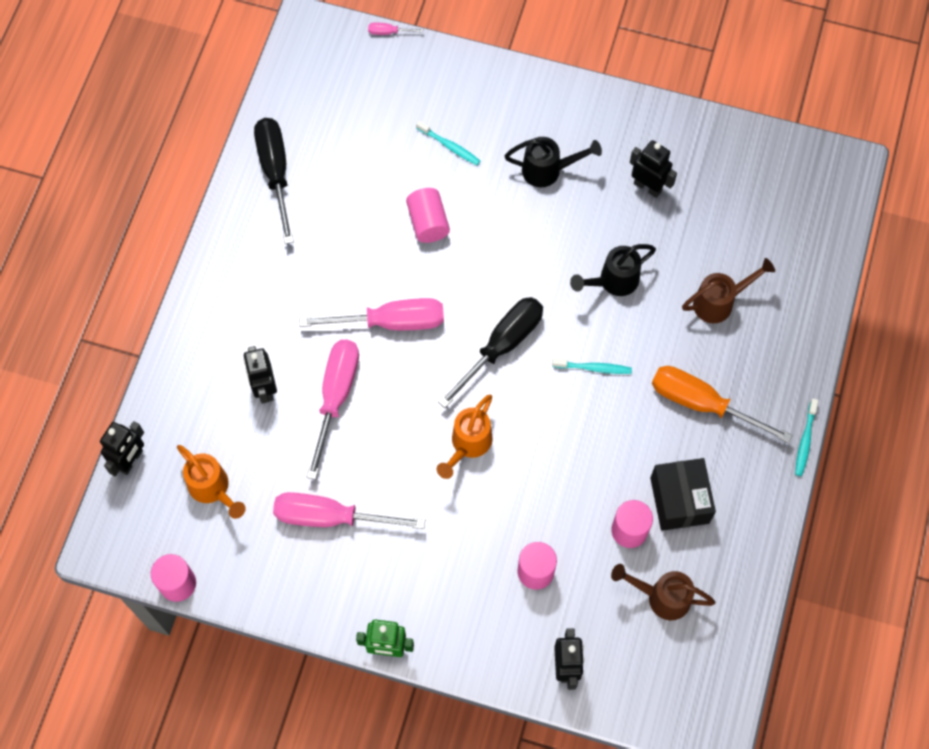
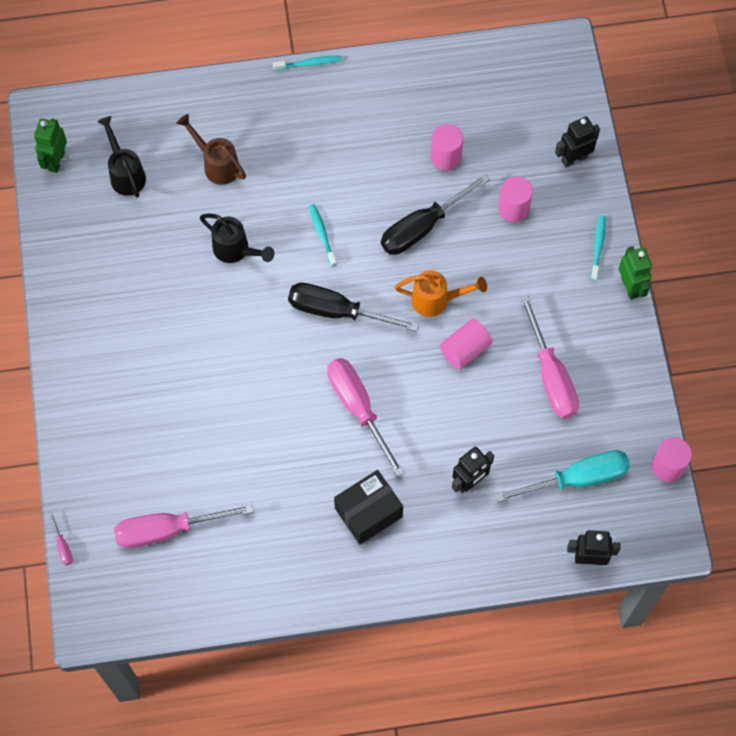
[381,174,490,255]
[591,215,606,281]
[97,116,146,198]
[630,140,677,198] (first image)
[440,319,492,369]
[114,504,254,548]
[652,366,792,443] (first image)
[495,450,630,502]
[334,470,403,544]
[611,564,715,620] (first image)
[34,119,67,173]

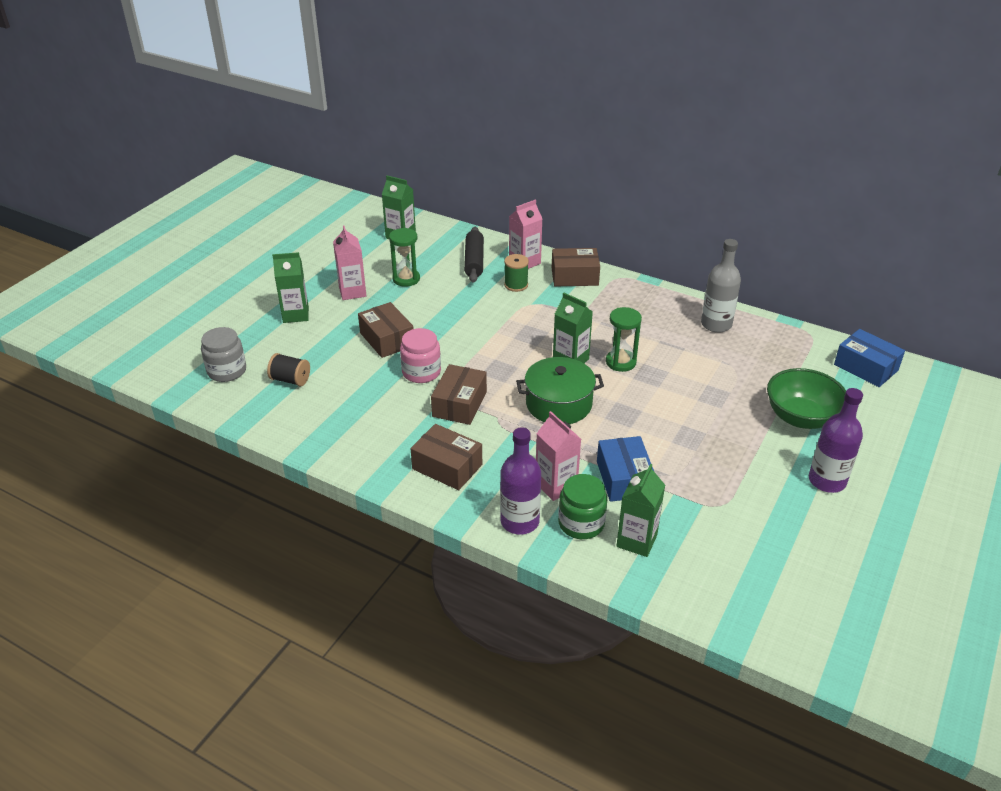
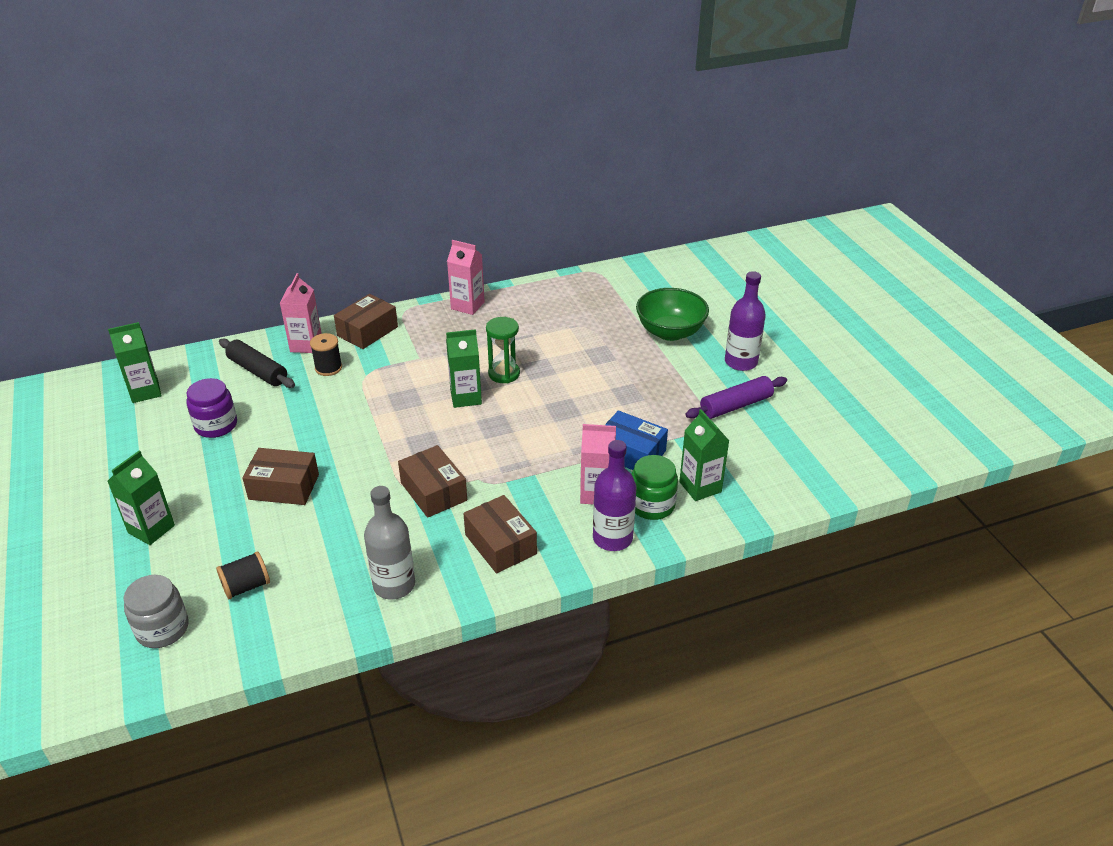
[447,240,485,315]
[187,378,237,438]
[364,486,415,600]
[310,333,342,376]
[400,328,441,383] (first image)
[834,329,905,387] (first image)
[516,357,604,424] (first image)
[463,495,537,573]
[685,376,787,419]

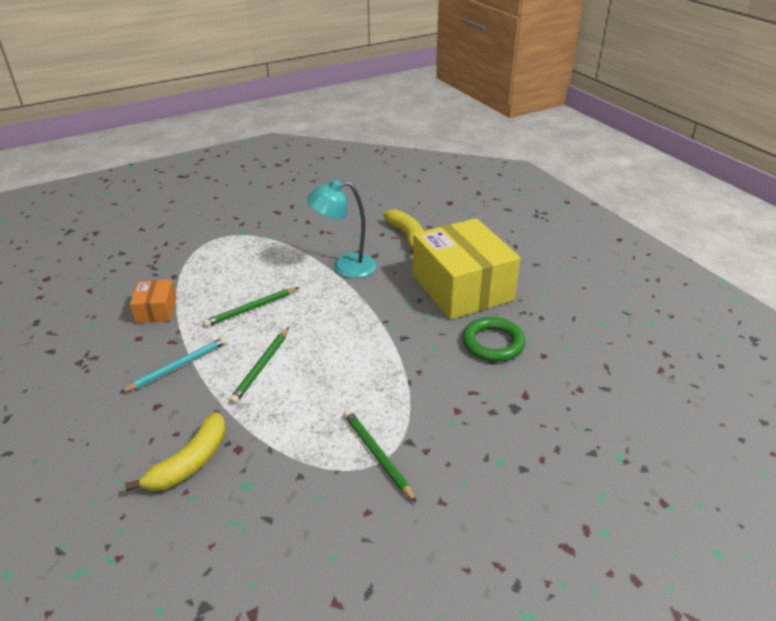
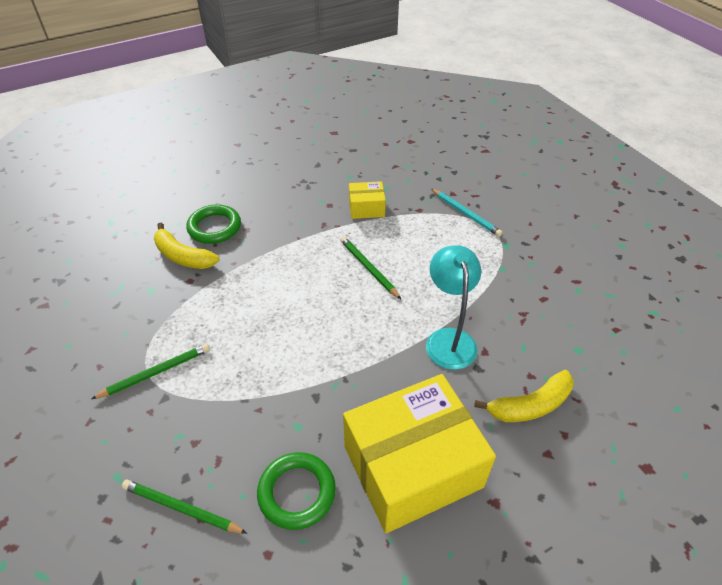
[349,181,386,219]
[122,480,247,534]
[431,189,503,237]
[186,204,241,244]

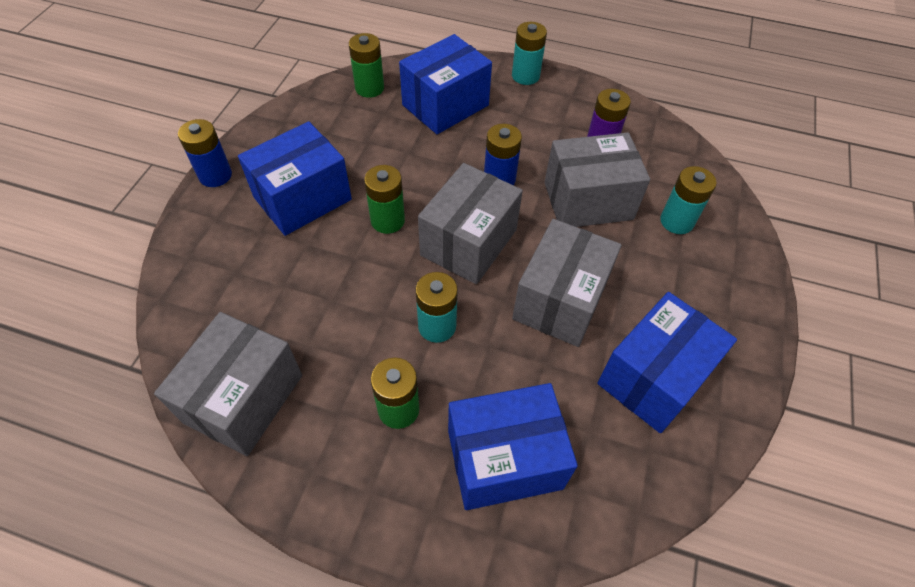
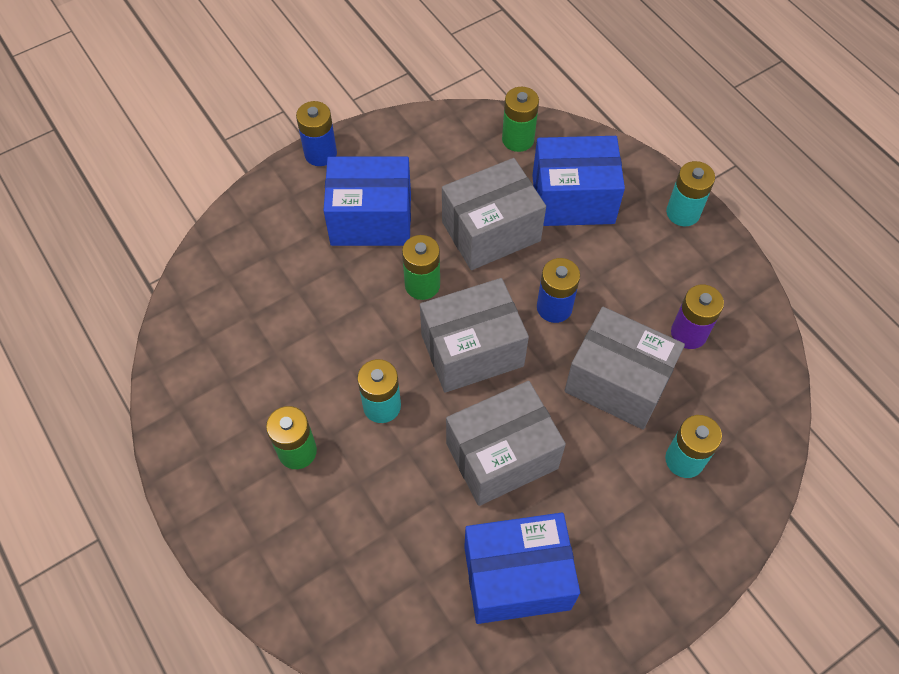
[442,158,546,270]
[448,383,578,510] (first image)

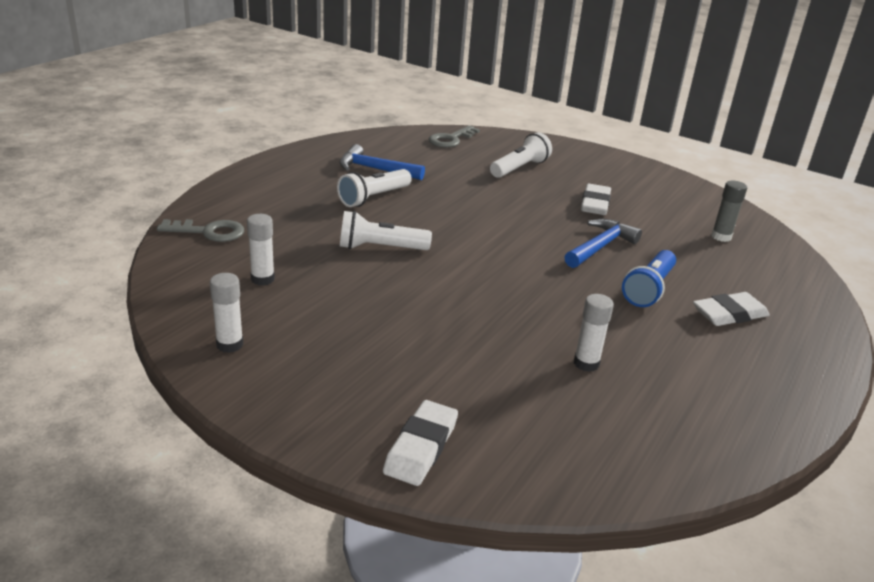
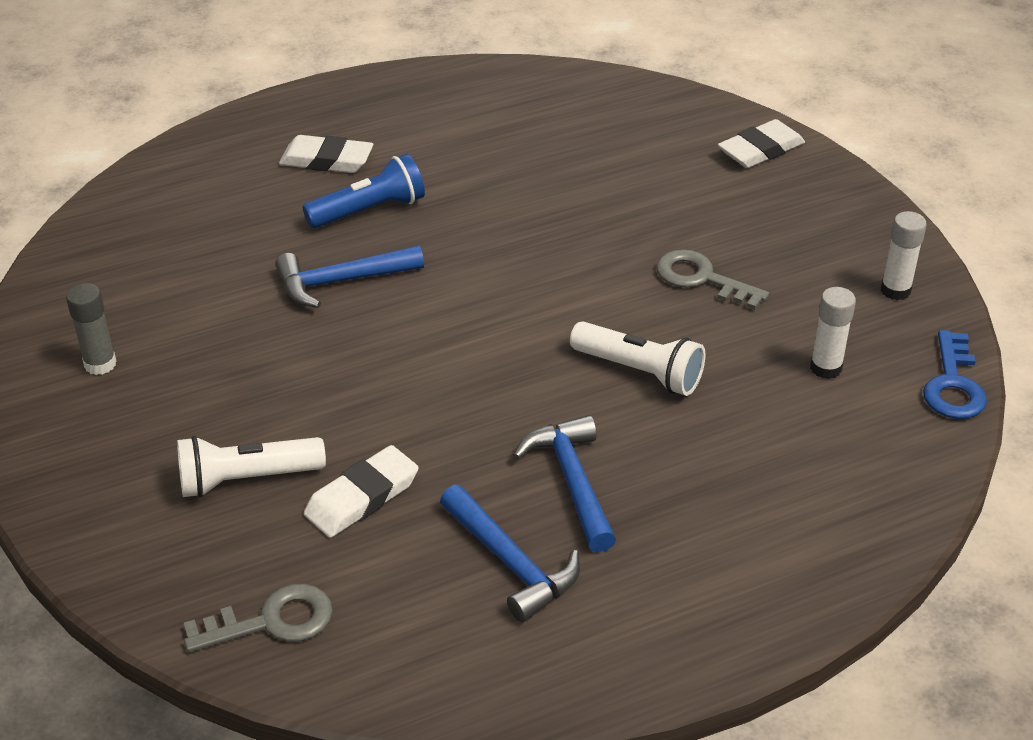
[513,415,616,552]
[66,283,117,375]
[304,445,419,538]
[656,249,769,310]
[574,294,614,372] (first image)
[923,330,987,419]

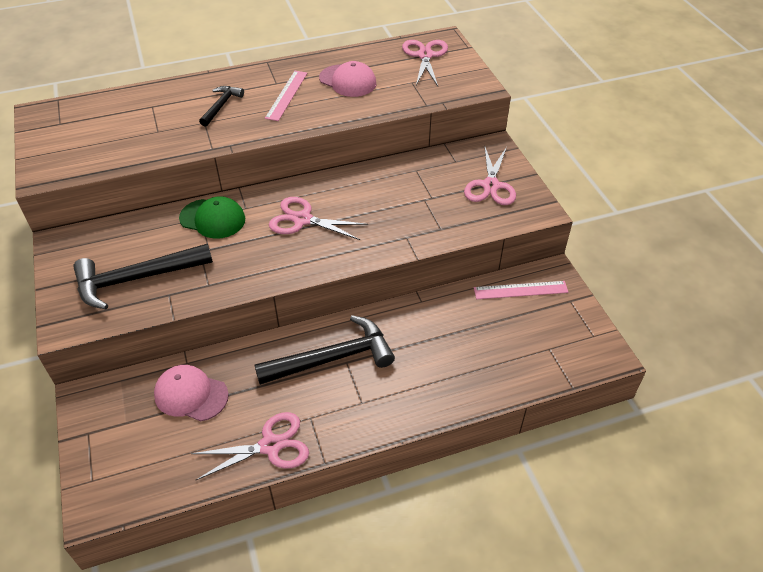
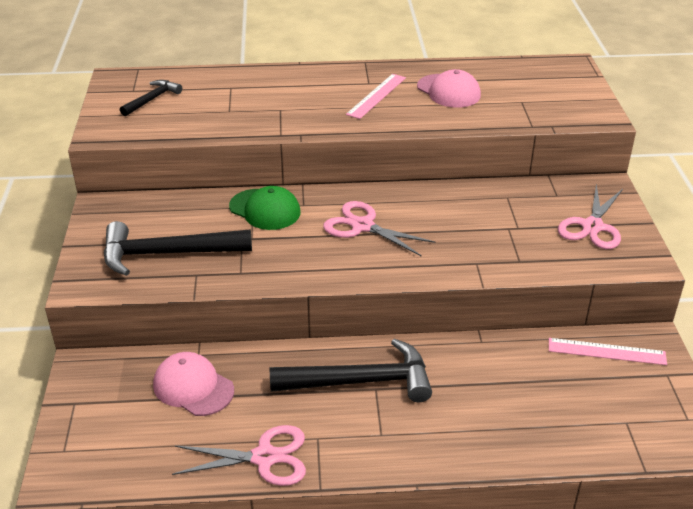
[402,40,448,86] (first image)
[120,80,182,116]

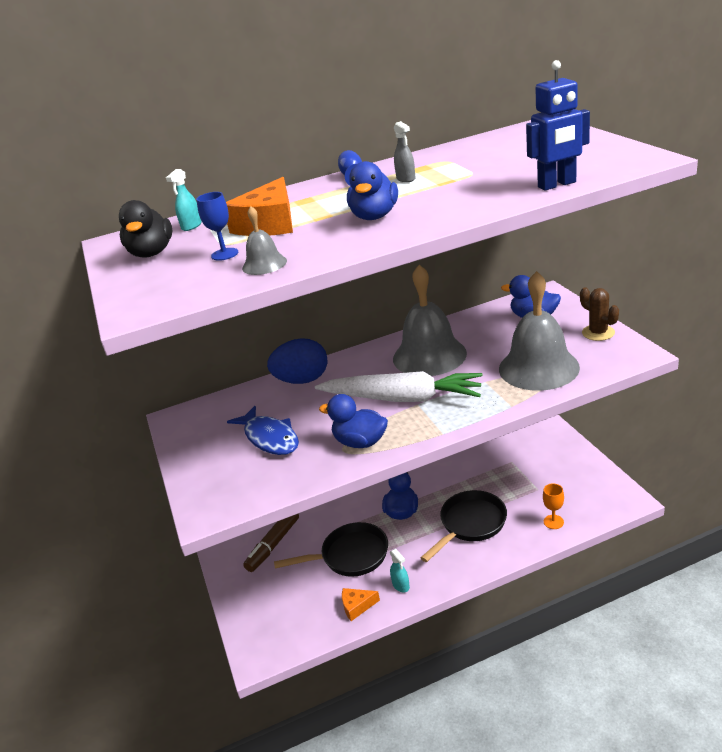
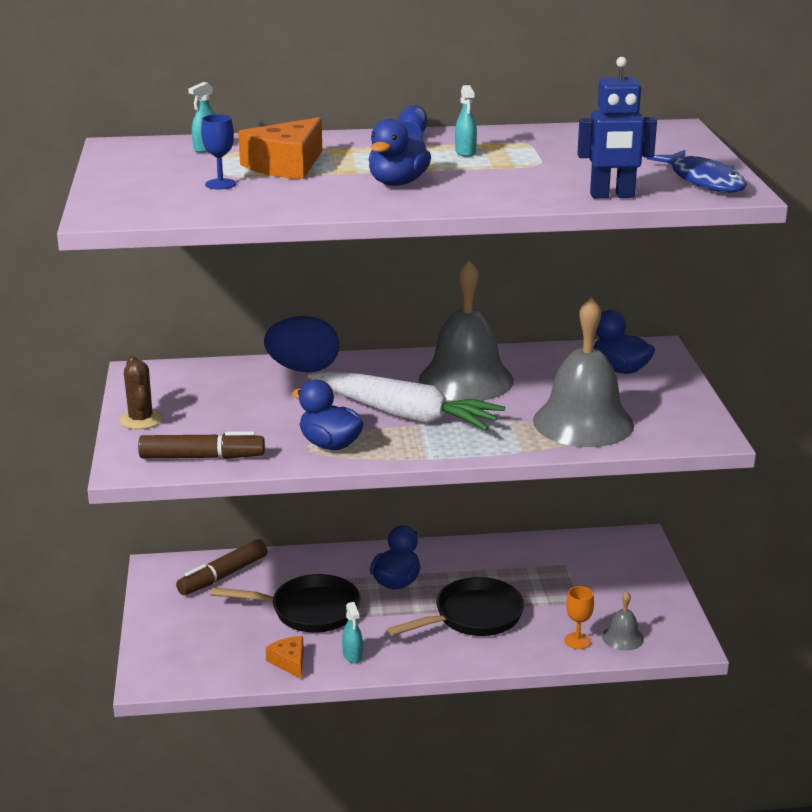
[455,85,477,157]
[119,200,172,258] (first image)
[602,592,644,651]
[120,356,162,429]
[646,150,747,193]
[266,636,304,679]
[138,431,265,459]

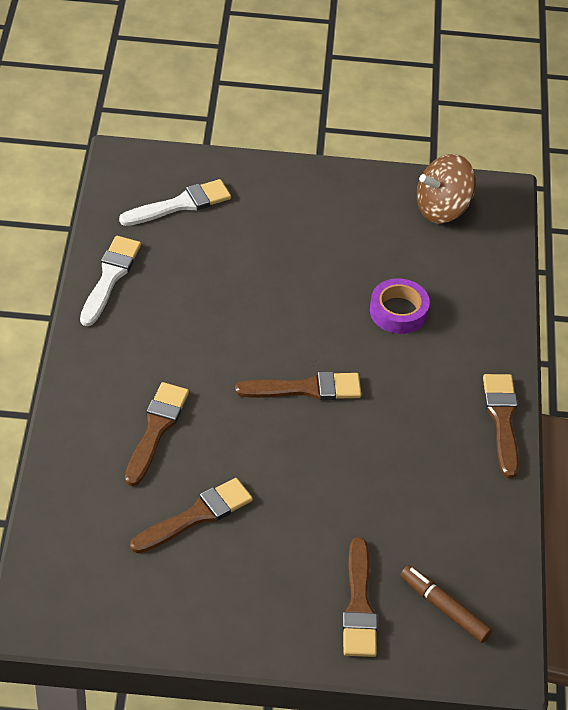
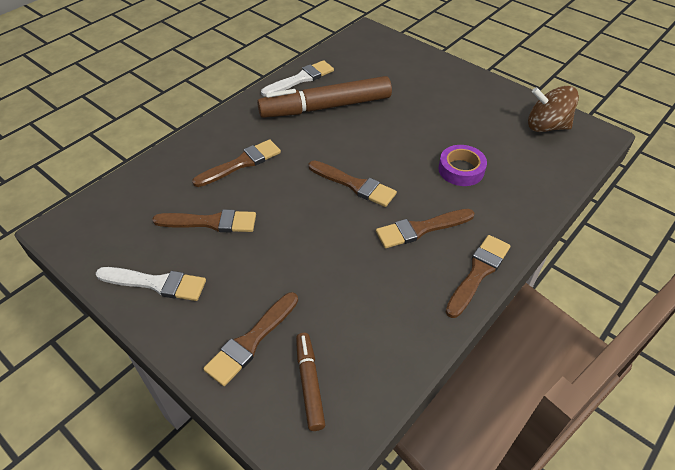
[96,267,206,301]
[257,76,392,118]
[376,209,475,248]

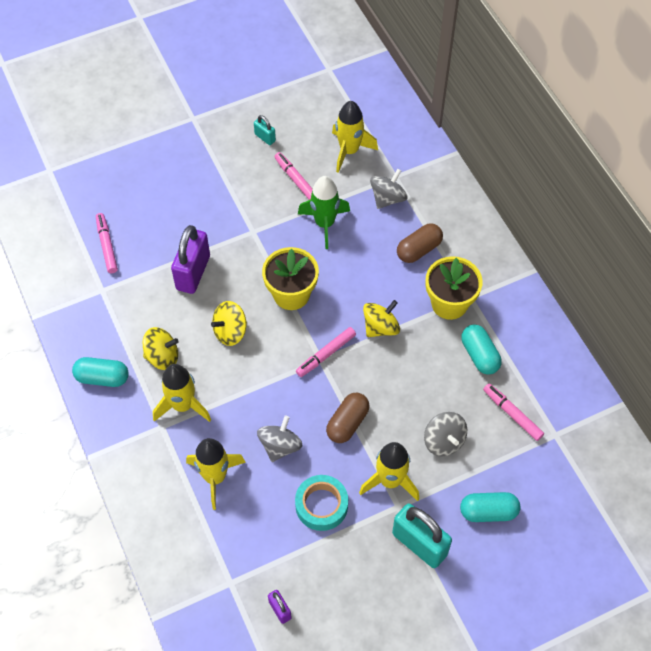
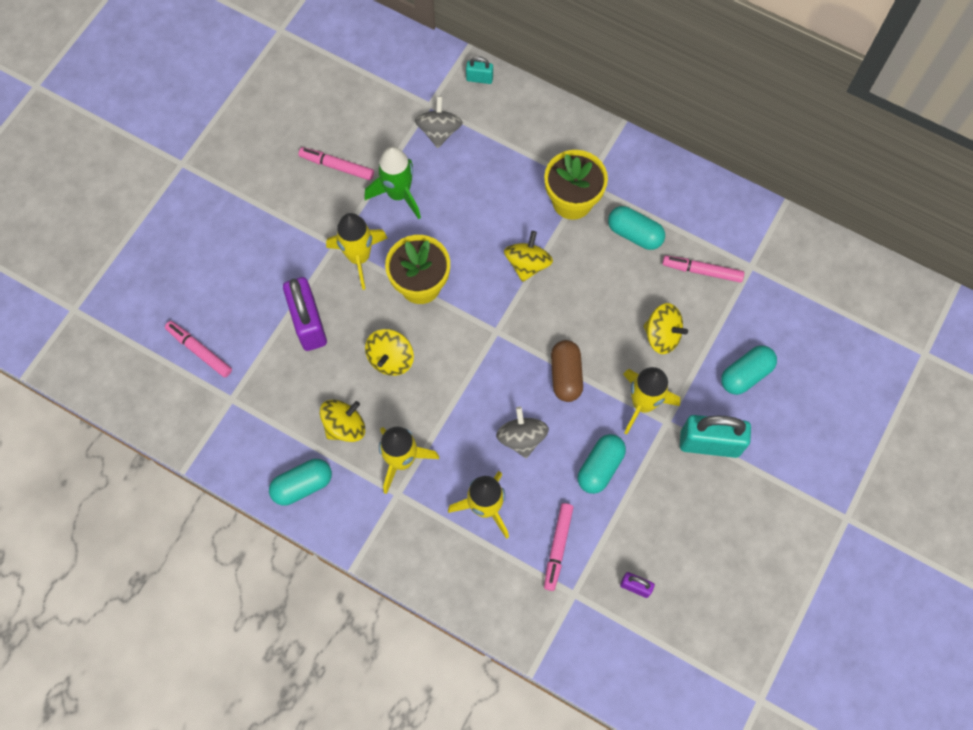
[326,213,387,290]
[466,56,493,84]
[397,223,443,263] (first image)
[544,503,574,591]
[643,303,688,354]
[578,434,626,494]

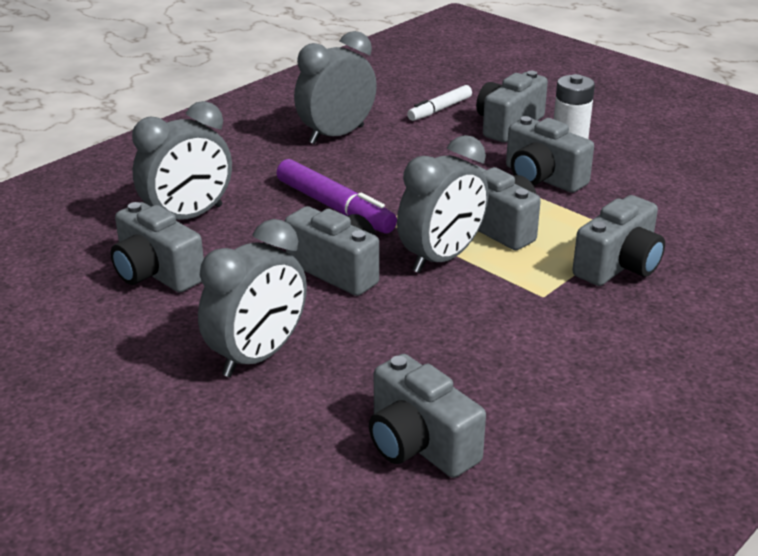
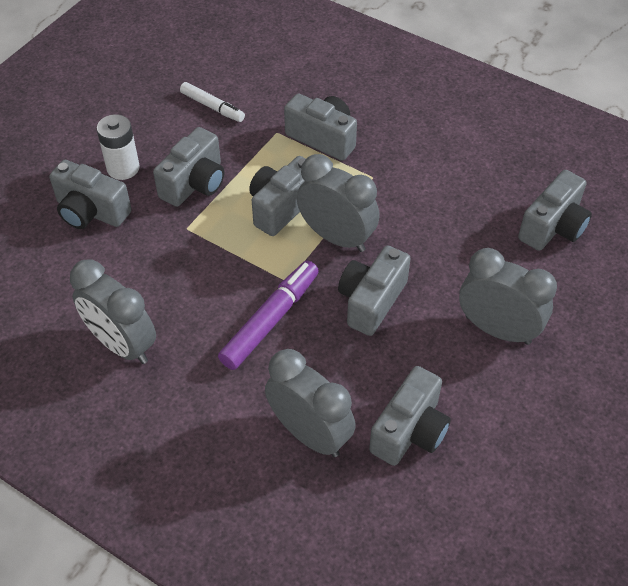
[180,82,245,122]

